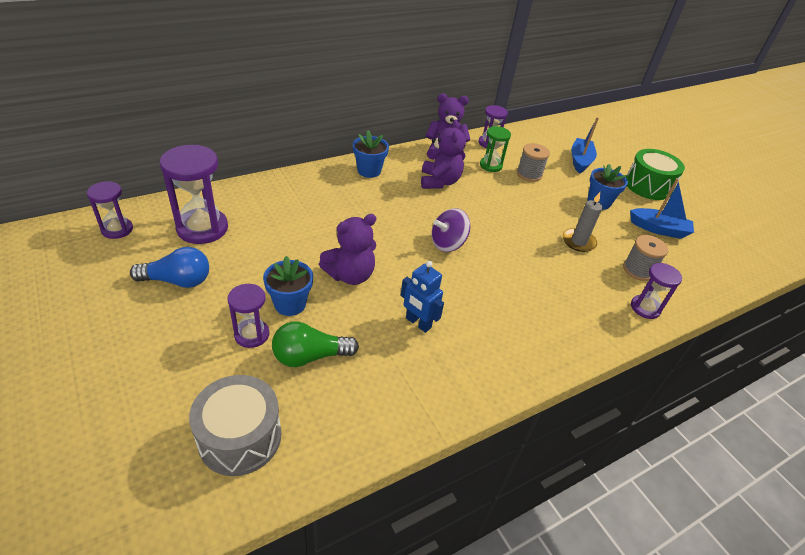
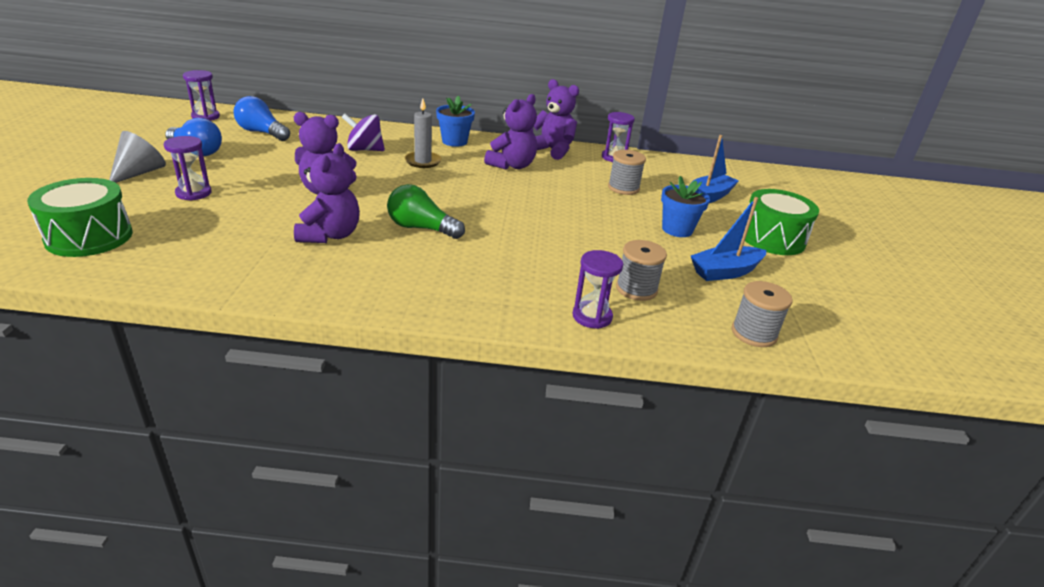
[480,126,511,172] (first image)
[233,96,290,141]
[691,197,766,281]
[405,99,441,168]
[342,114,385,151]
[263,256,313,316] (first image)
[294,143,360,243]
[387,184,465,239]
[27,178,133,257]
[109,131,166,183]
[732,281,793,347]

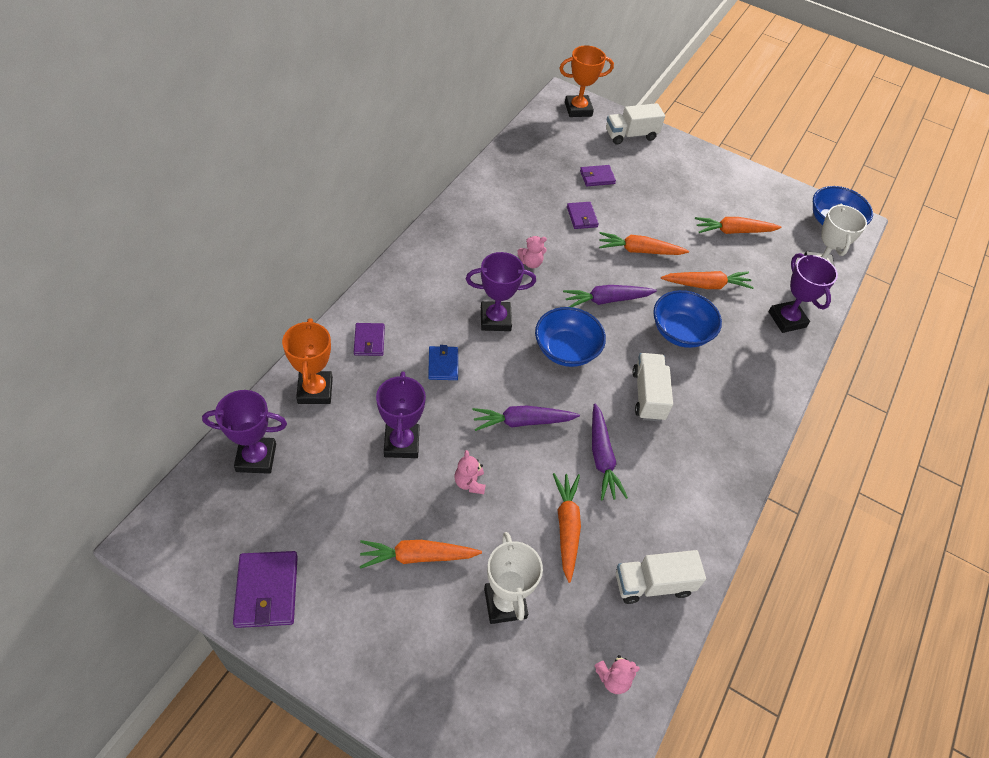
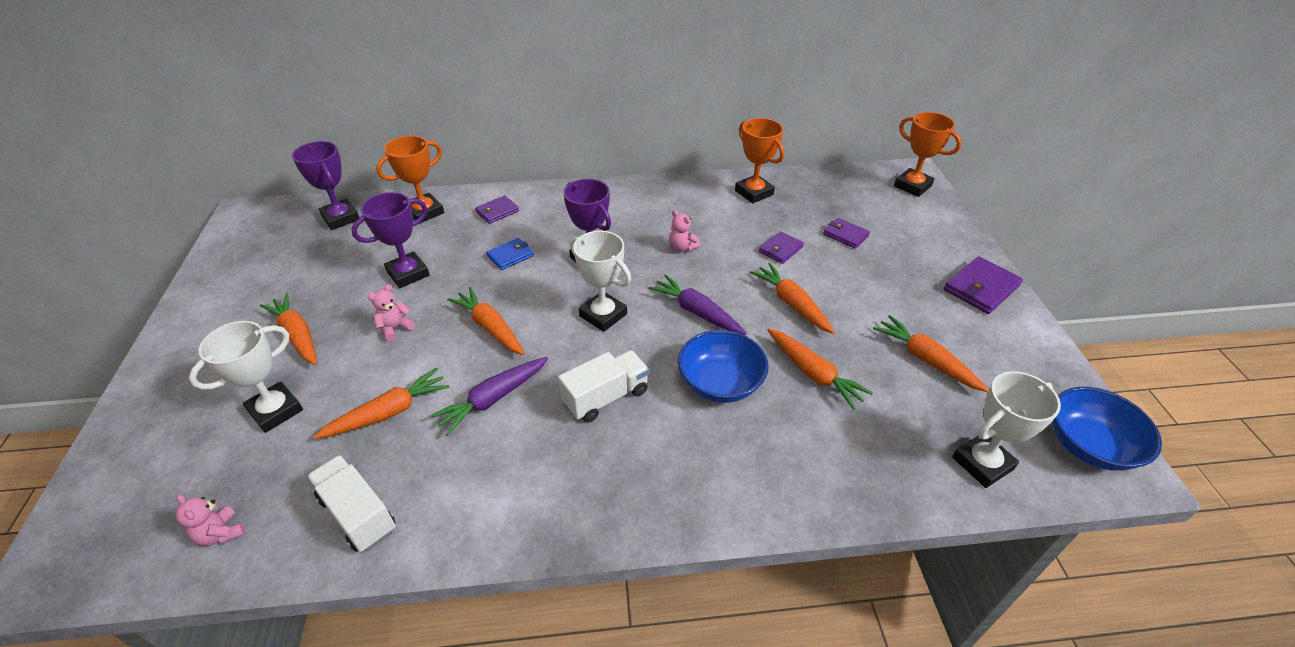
[606,103,665,145] (first image)
[769,253,838,333] (first image)
[570,231,631,332]
[447,287,525,355]
[944,256,1023,314]
[735,118,784,203]

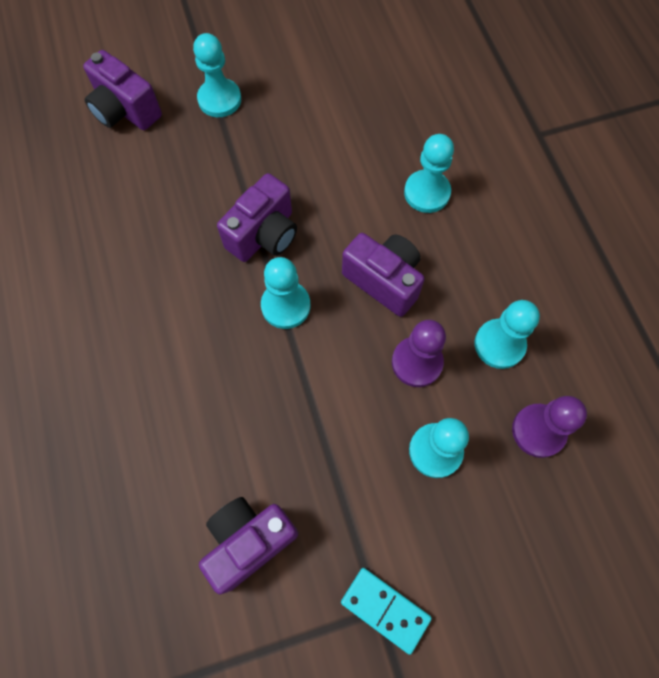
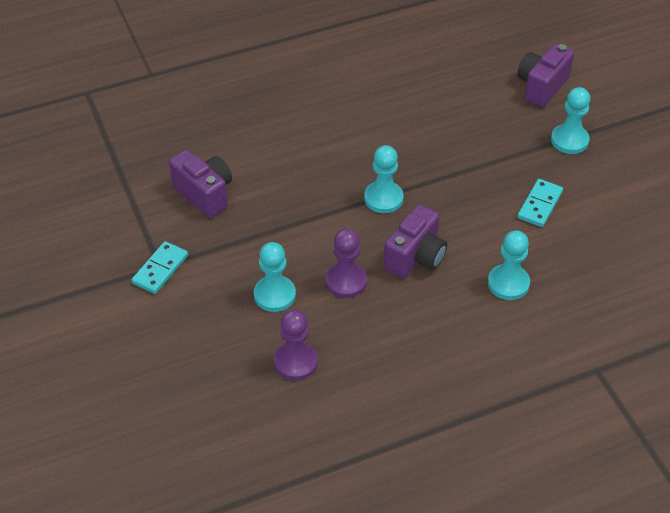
[217,173,297,262] (first image)
[475,300,540,369] (first image)
[517,179,563,227]

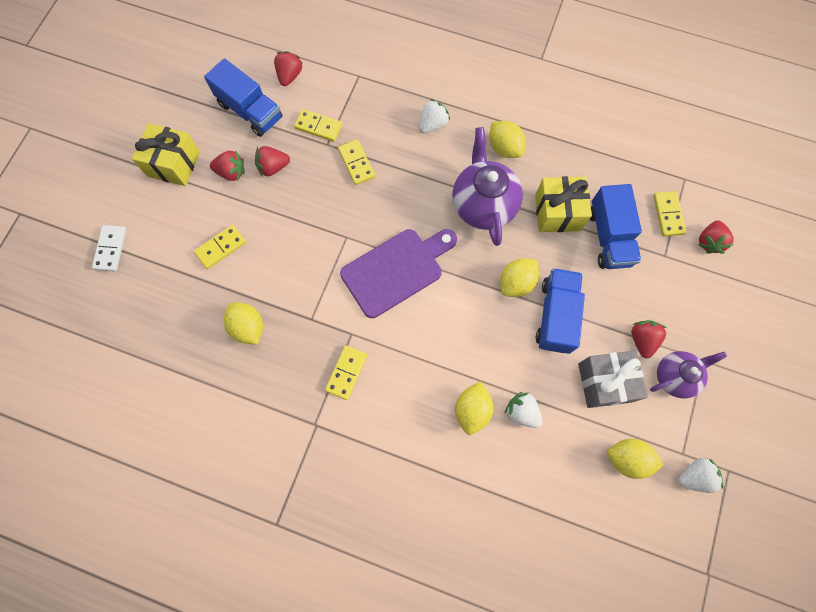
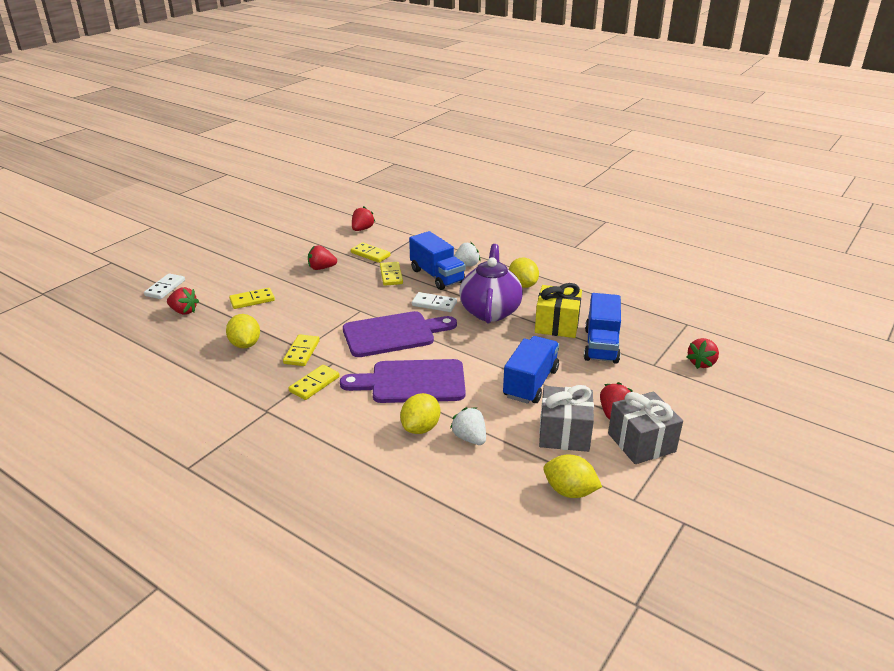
[409,231,466,290]
[132,123,200,186] (first image)
[167,287,199,315]
[283,334,320,366]
[500,258,539,297] (first image)
[608,391,683,464]
[678,458,724,493] (first image)
[412,292,457,312]
[340,359,466,403]

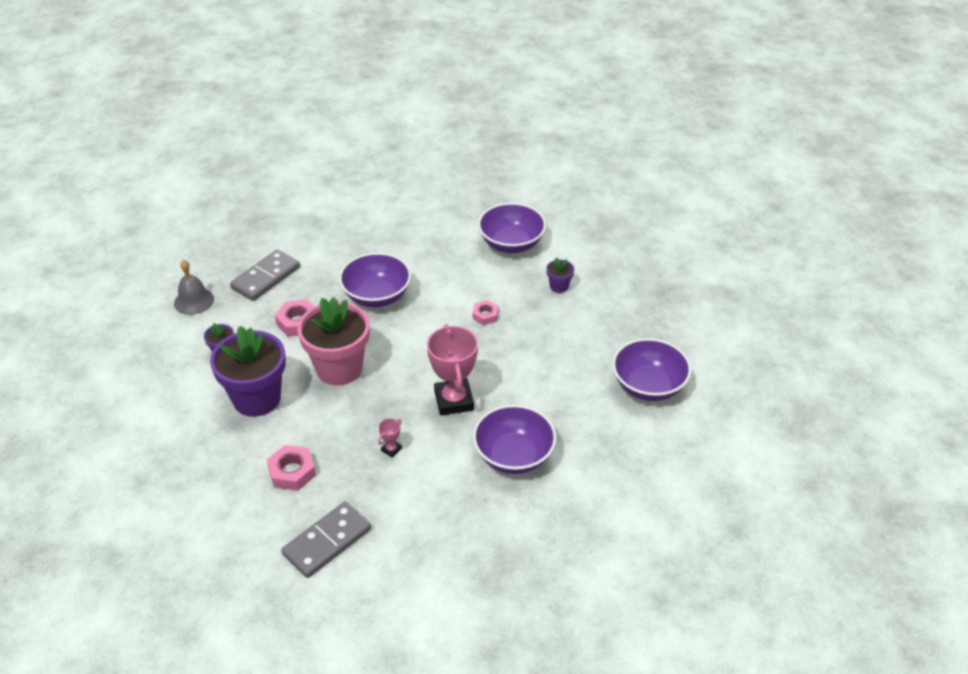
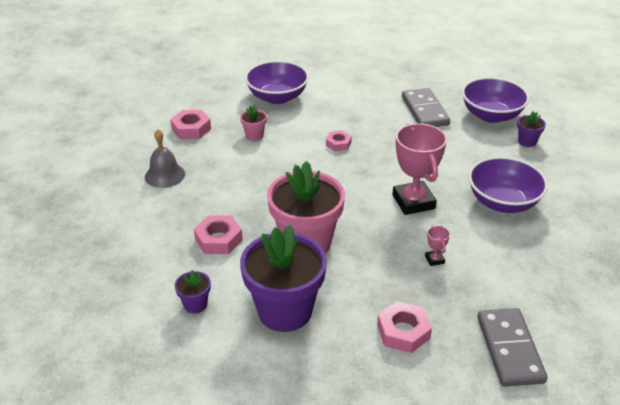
[402,88,450,127]
[339,252,411,307] (first image)
[517,111,546,147]
[145,129,185,188]
[392,123,447,215]
[240,105,267,141]
[170,110,211,139]

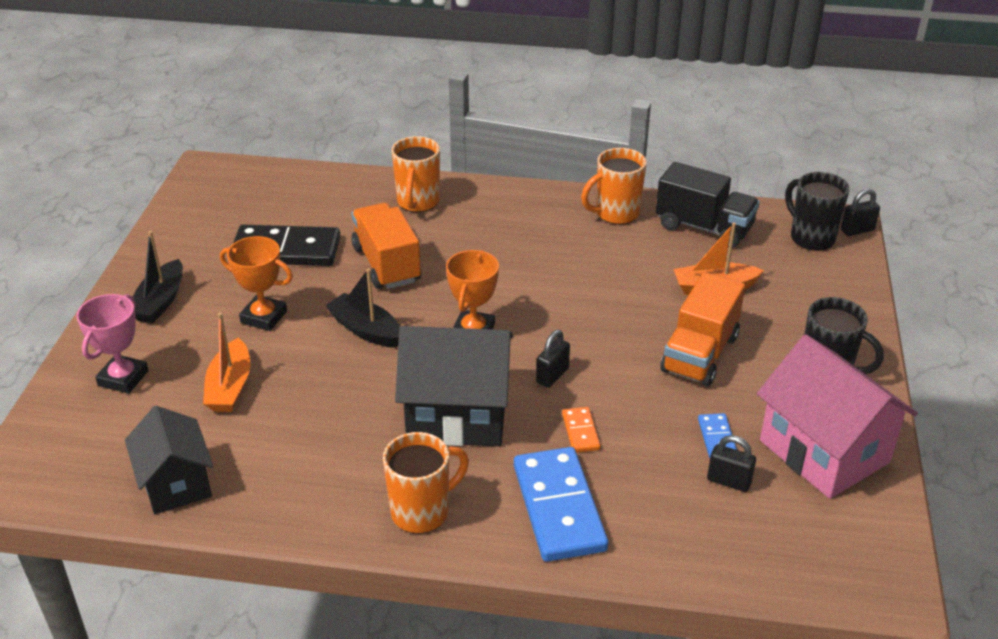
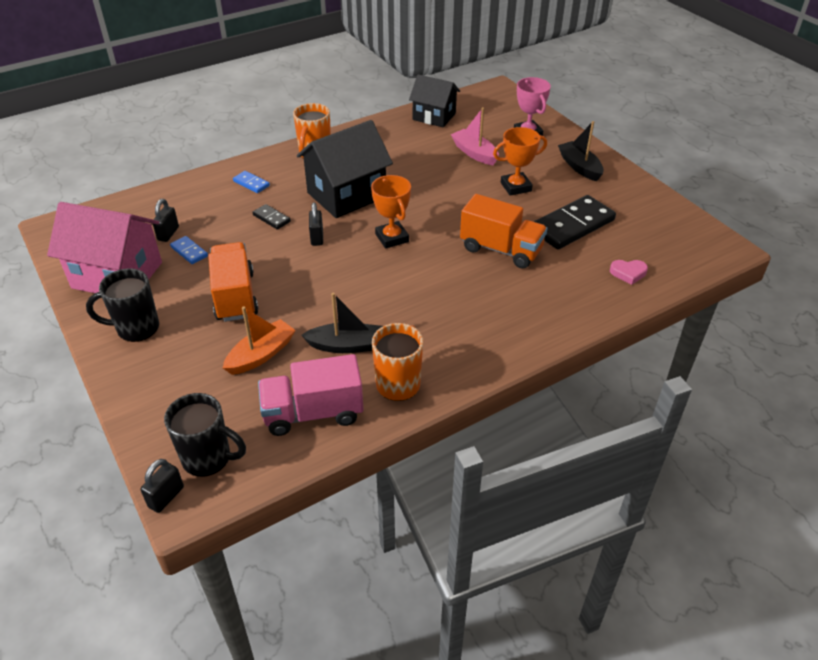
[391,136,440,212] (first image)
[258,354,364,436]
[301,293,383,353]
[451,107,499,165]
[252,204,291,230]
[153,199,179,242]
[233,171,270,193]
[610,260,648,285]

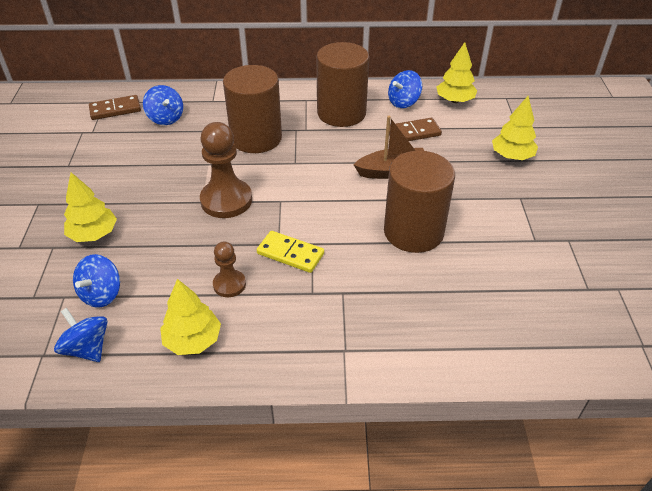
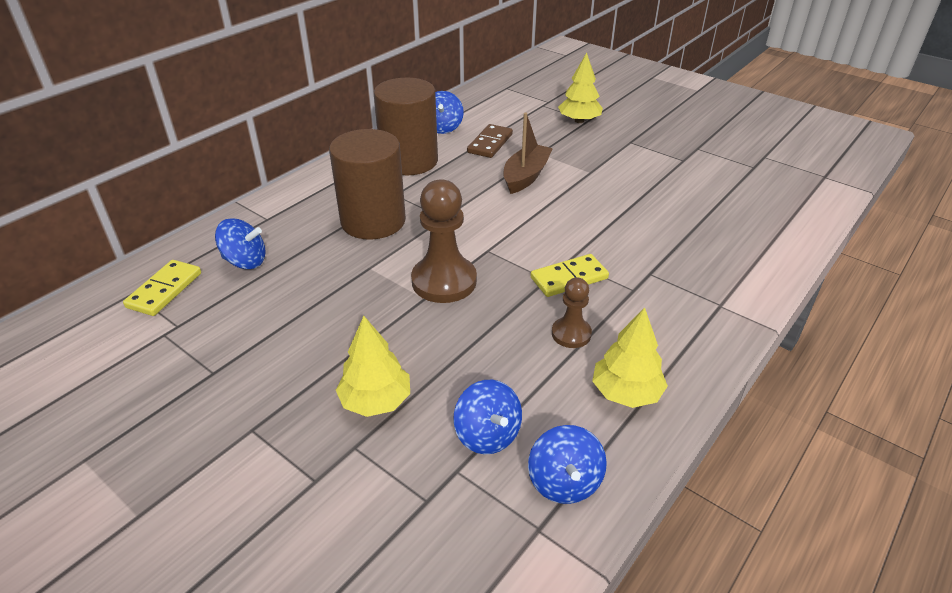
[436,42,477,103] (first image)
[123,260,201,316]
[384,151,455,253] (first image)
[528,425,607,504]

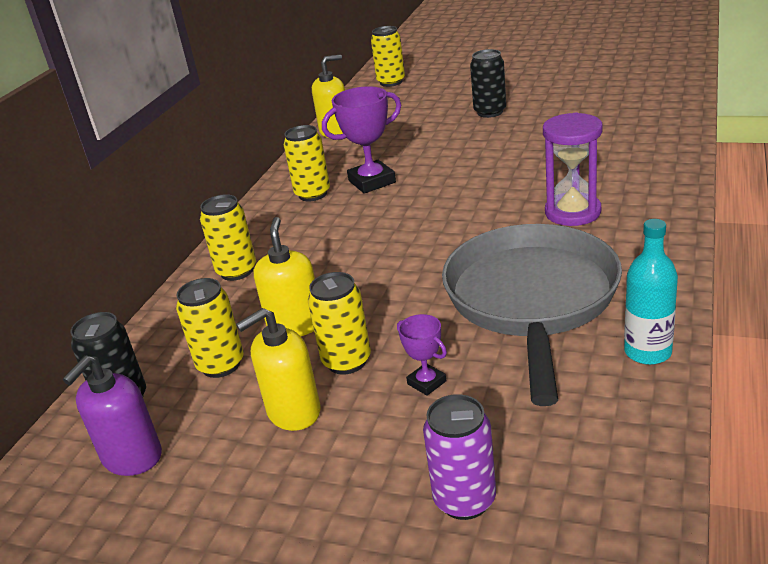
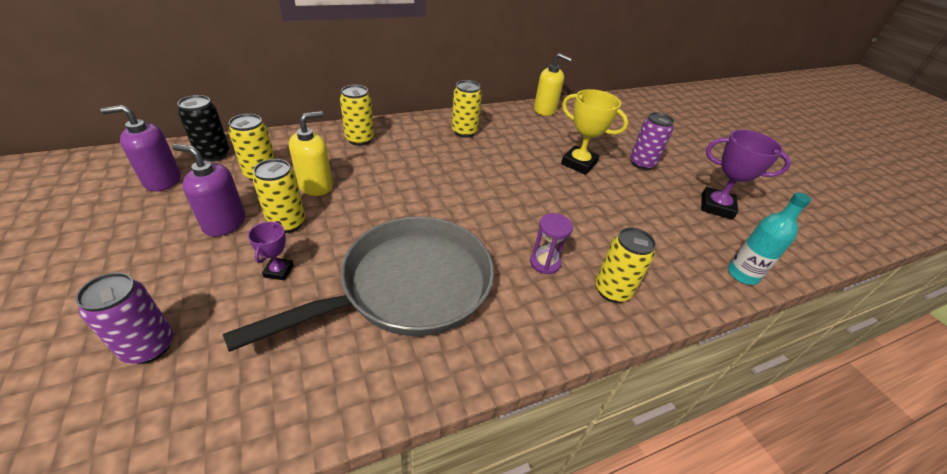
[595,227,656,303]
[630,112,674,170]
[701,130,791,220]
[530,213,573,274]
[728,192,811,285]
[172,144,245,237]
[561,89,628,175]

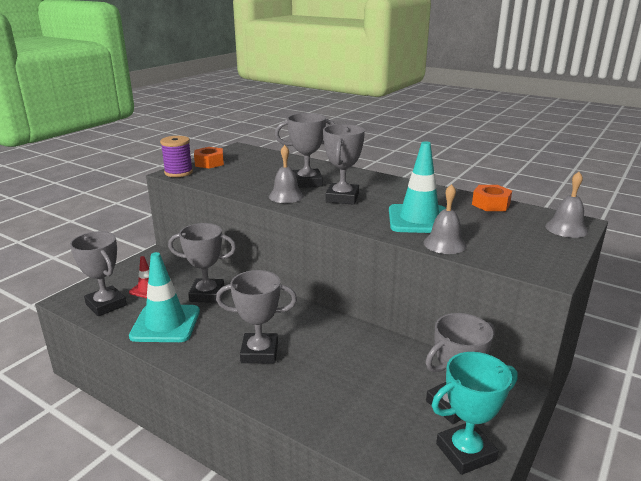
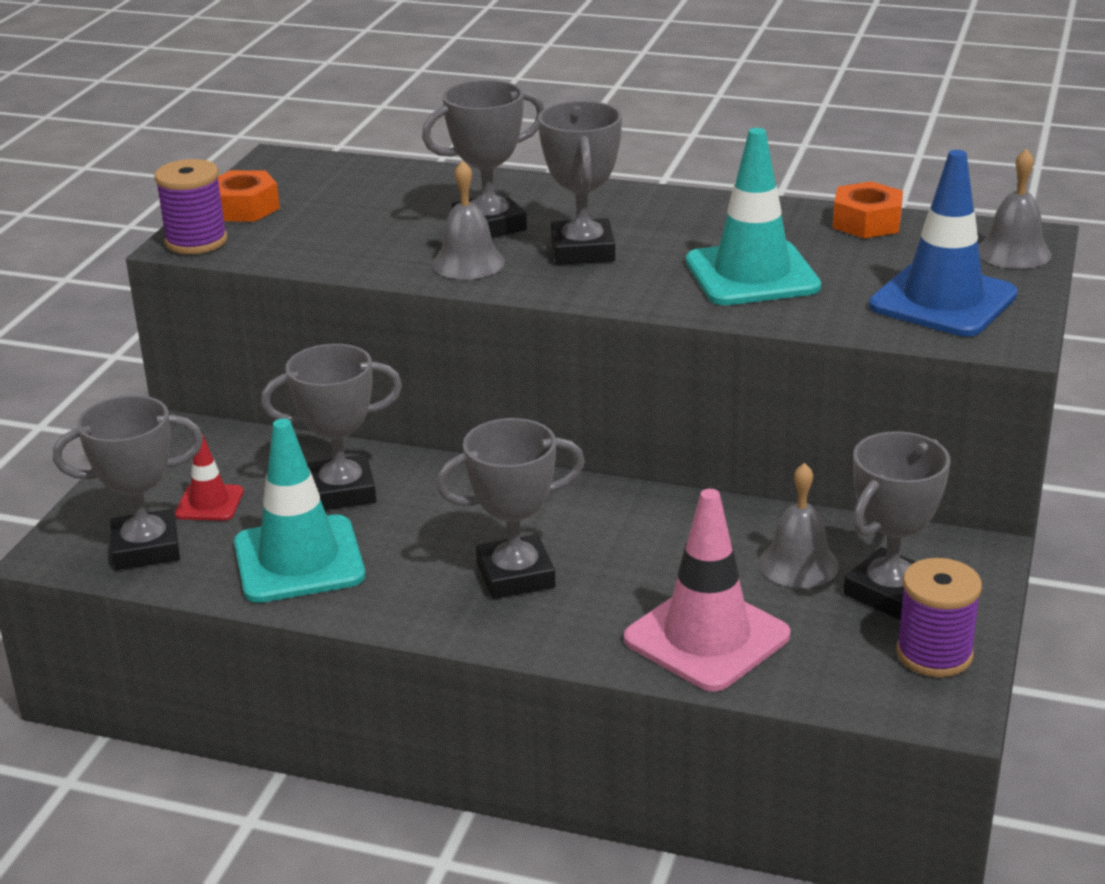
[759,463,839,588]
[53,395,203,570]
[897,558,982,677]
[869,150,1018,337]
[624,489,791,692]

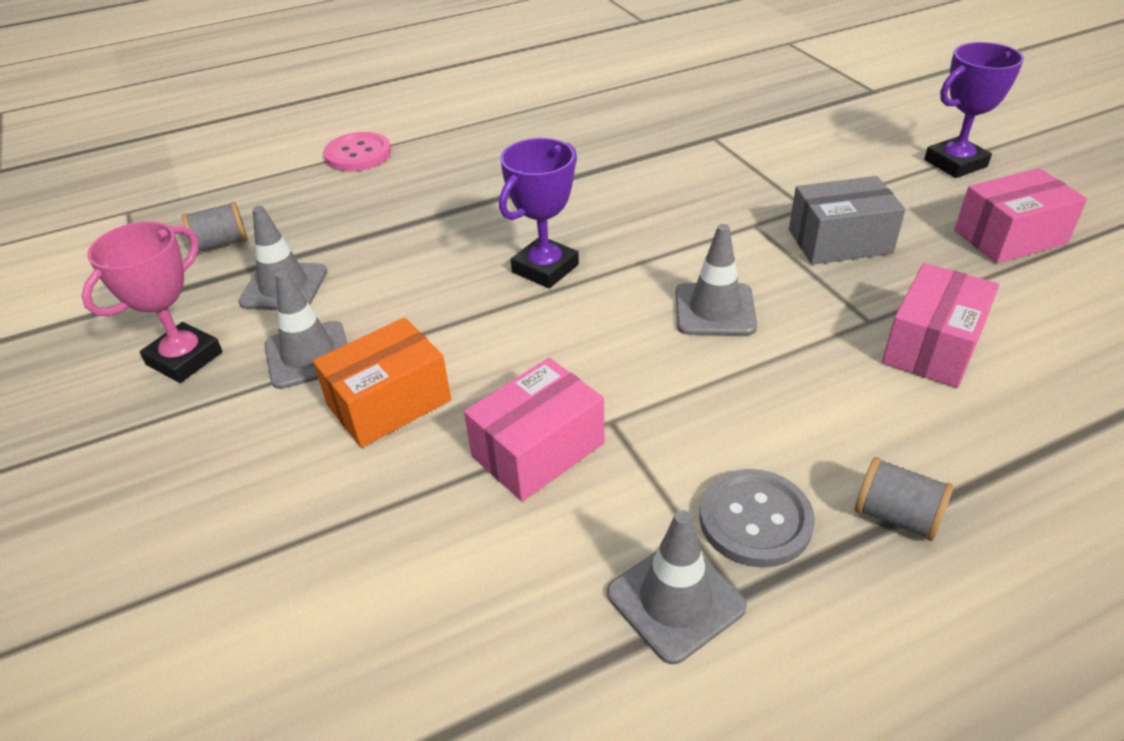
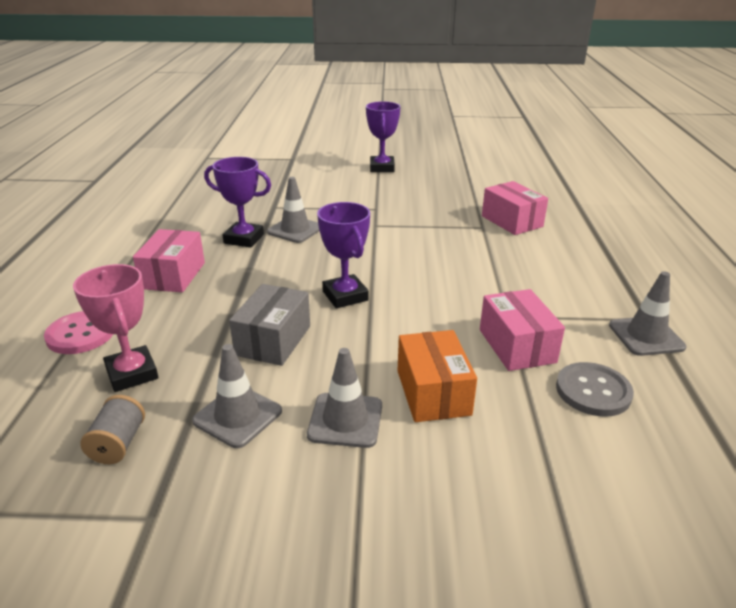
[133,229,205,292]
[229,284,310,366]
[73,264,158,392]
[267,177,319,243]
[855,457,954,541] (first image)
[556,362,634,417]
[204,157,271,247]

